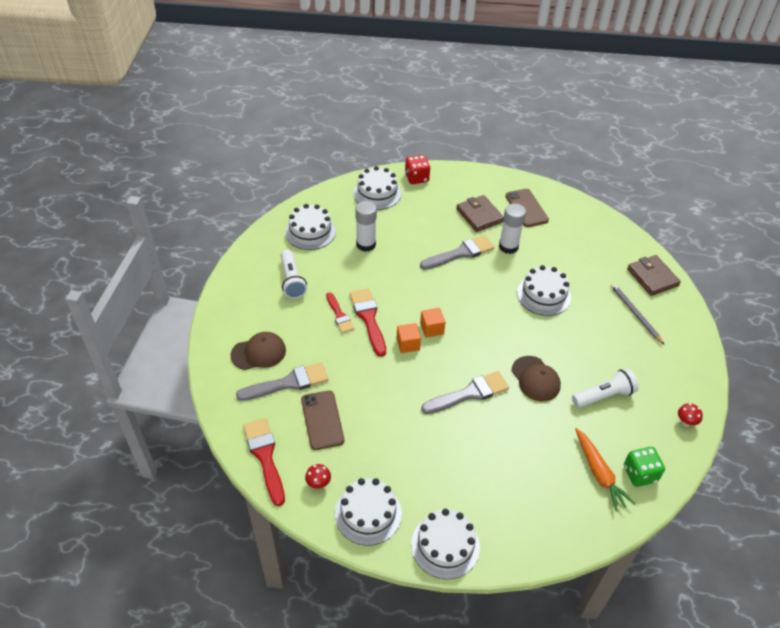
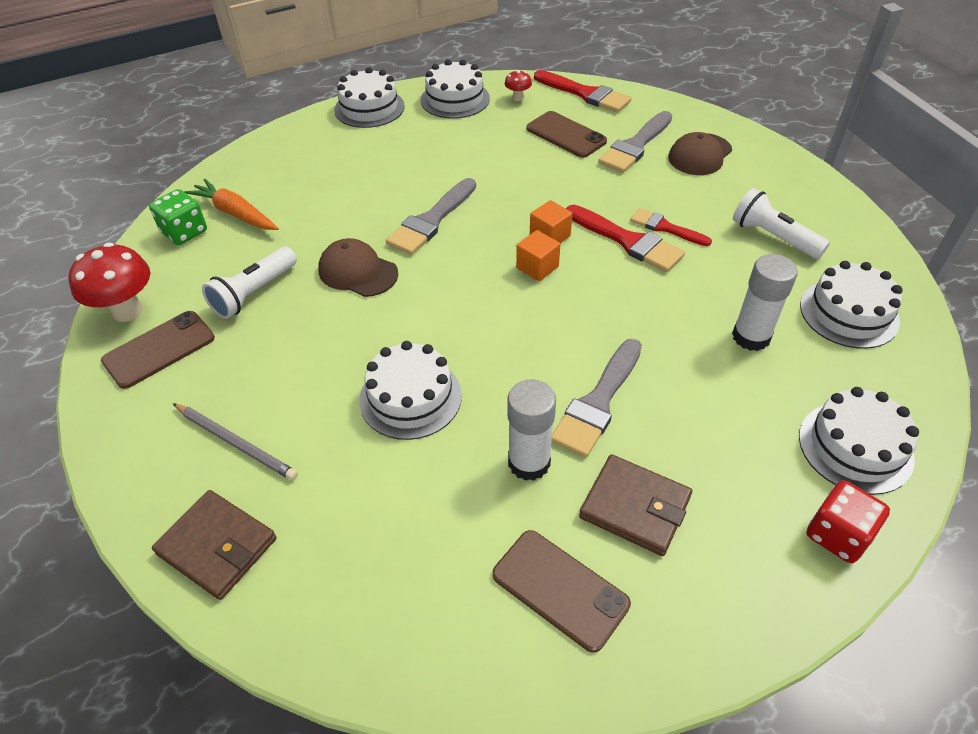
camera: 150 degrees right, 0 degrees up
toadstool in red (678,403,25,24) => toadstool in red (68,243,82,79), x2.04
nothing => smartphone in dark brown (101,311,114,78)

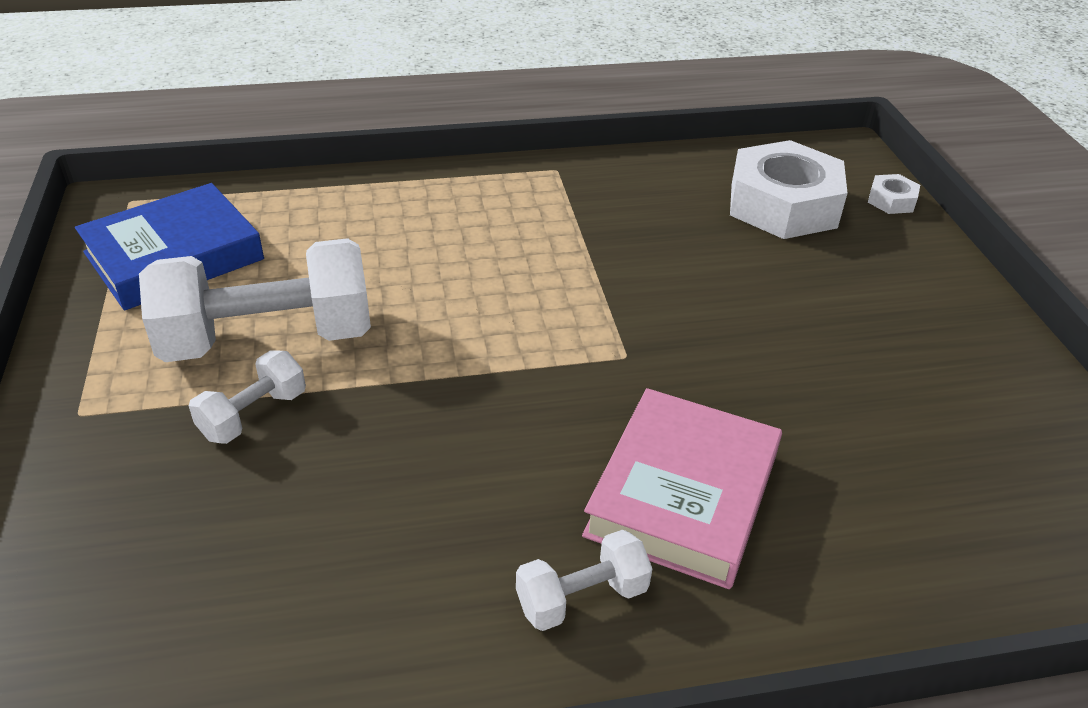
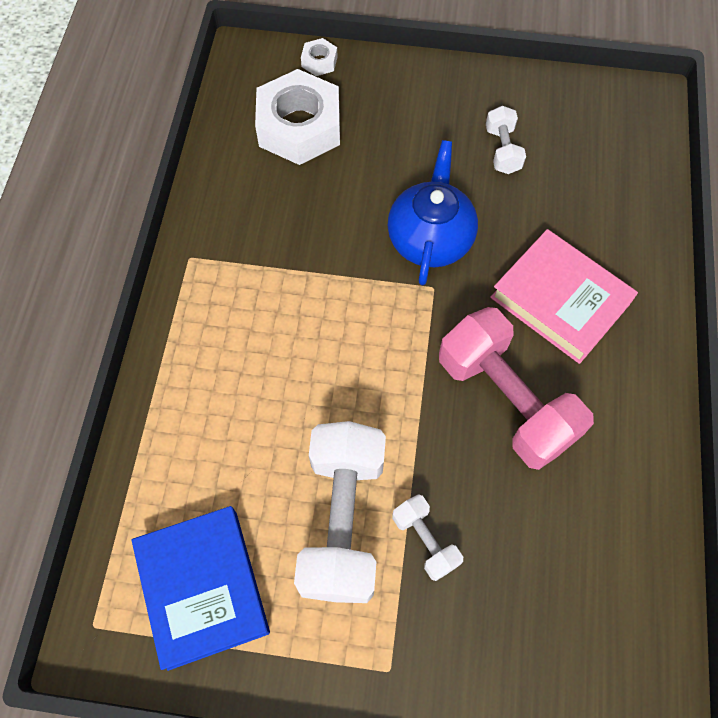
camera: 70 degrees left, 25 degrees up
free weight in white (516,530,136,101) => free weight in white (486,106,40,68), shifted
nothing => teapot in royal blue (388,140,90,145)
nothing => free weight in rosy (439,307,155,163)

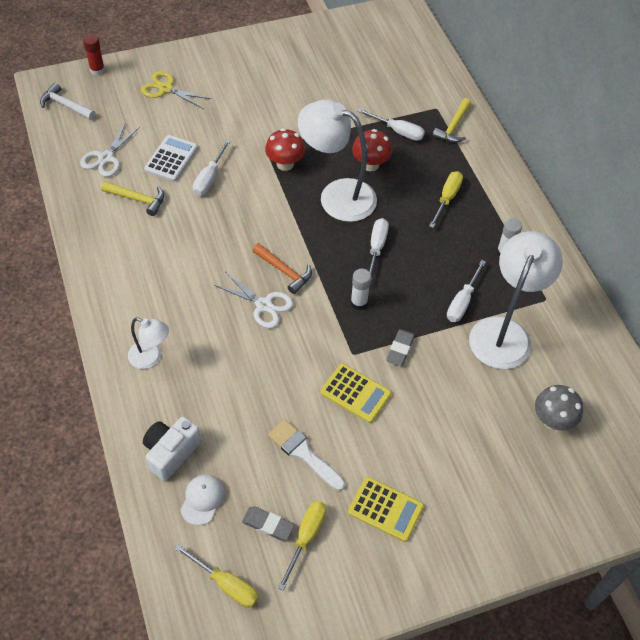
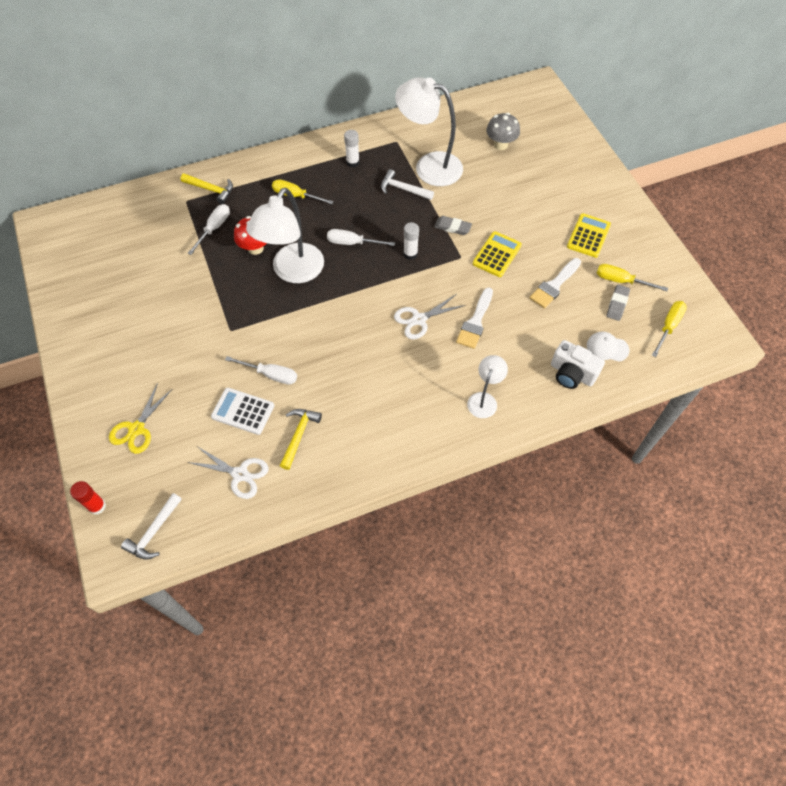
camera: 90 degrees left, 5 degrees up
shears in white (214,273,79,55) => shears in white (394,294,72,46), 150 degrees counterclockwise
carpenter's hammer in bright orange (252,243,60,51) => nothing
toadstool in red (265,128,40,43) => nothing
screwdriver in white (447,260,39,62) => carpenter's hammer in white (381,169,53,31)
nothing => brush in white (456,287,37,62)

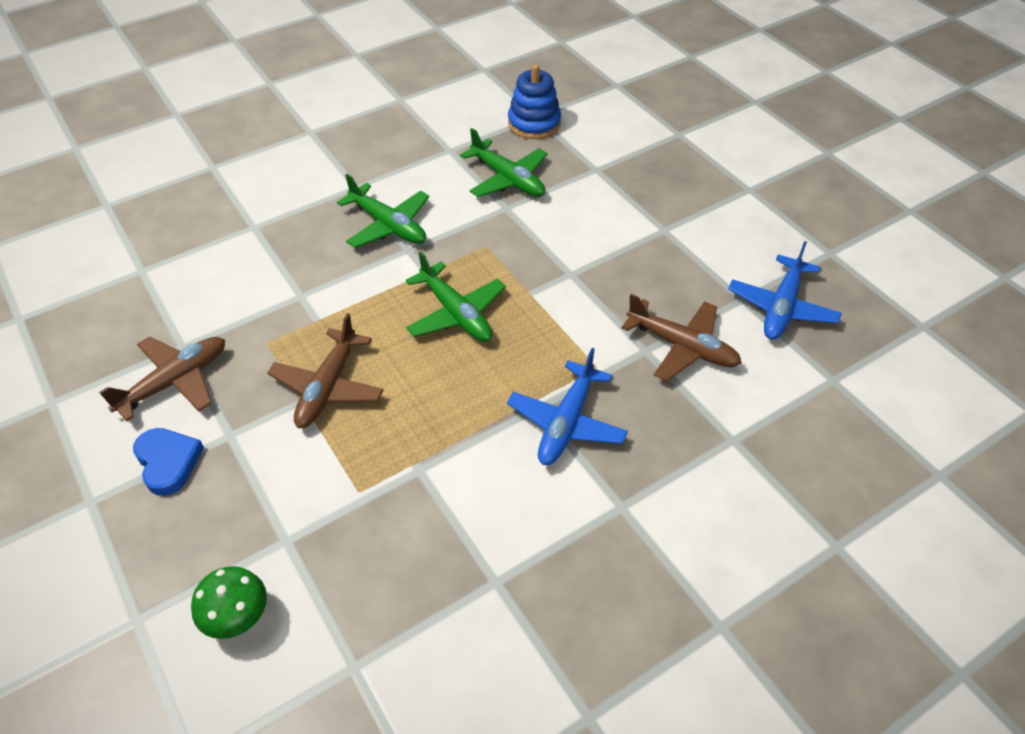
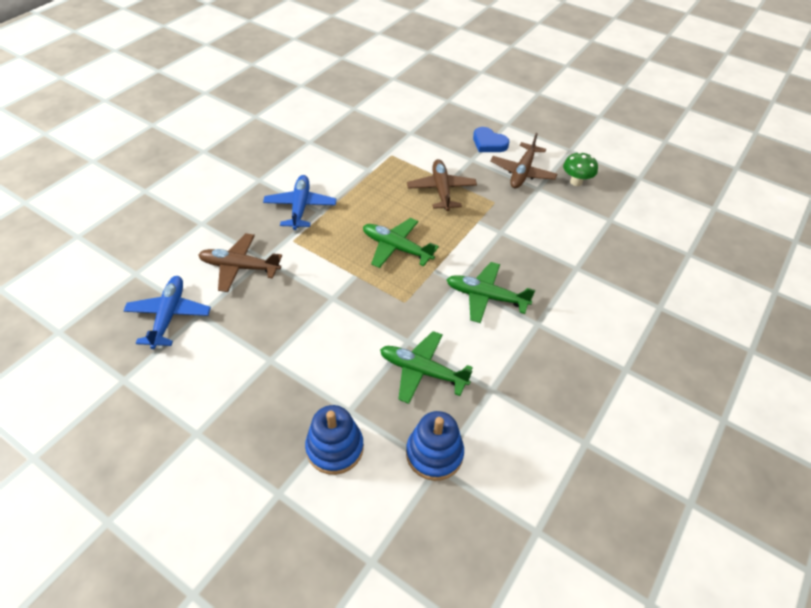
camera: 155 degrees right, 0 degrees up
toadstool in green (191,566,76,73) => toadstool in green (563,152,35,34), shifted
nothing => stacking toy in royal blue (305,405,59,70)

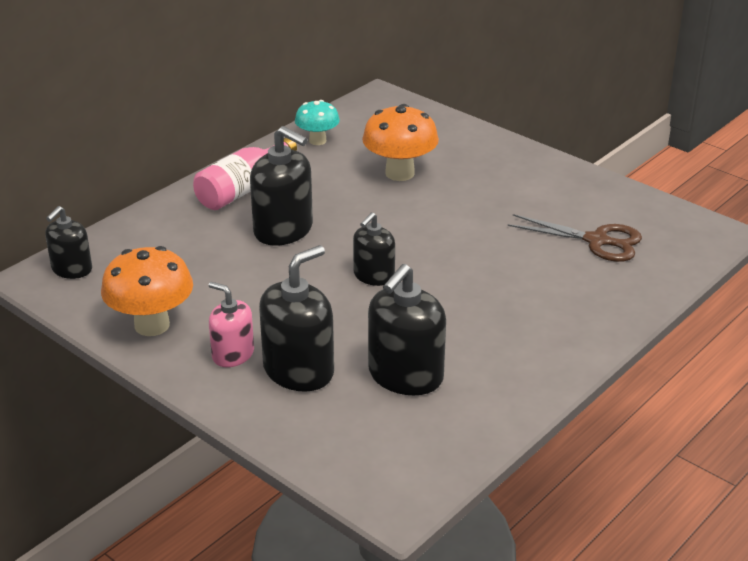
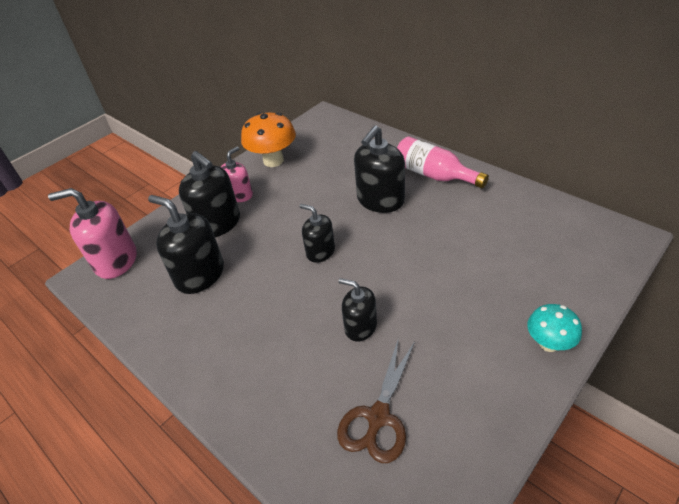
camera: 95 degrees right, 10 degrees up
pump bottle in ebony (45,206,47,73) => pump bottle in ebony (338,278,39,63), shifted
toadstool in turquoise (295,100,45,45) => toadstool in turquoise (527,304,55,48), shifted
toadstool in bright orange (362,104,77,77) => nothing
nothing => pump bottle in rosy (48,188,89,91)

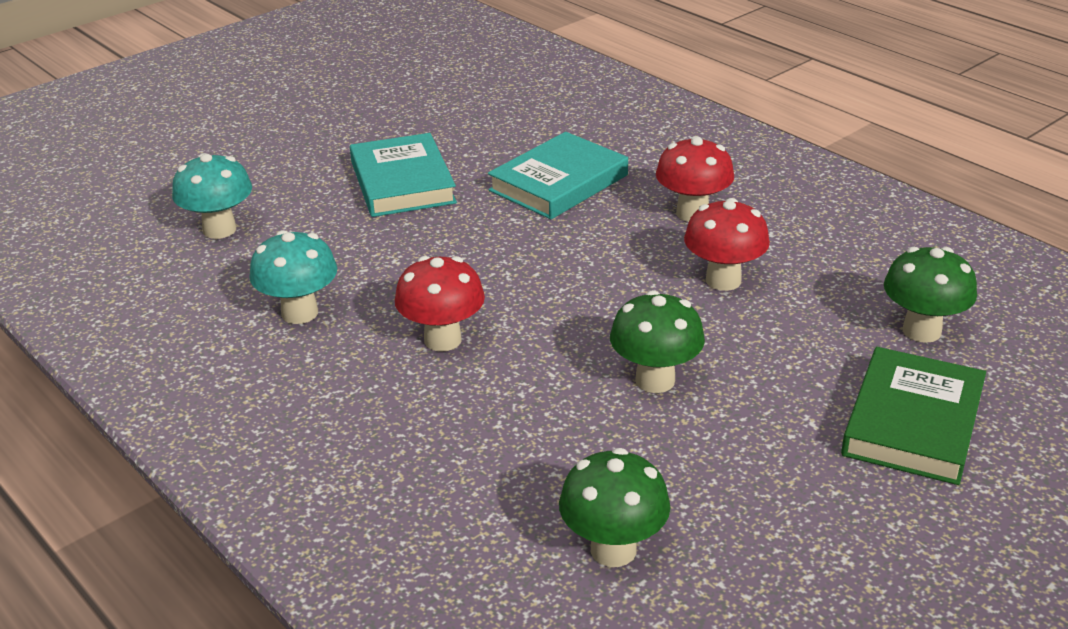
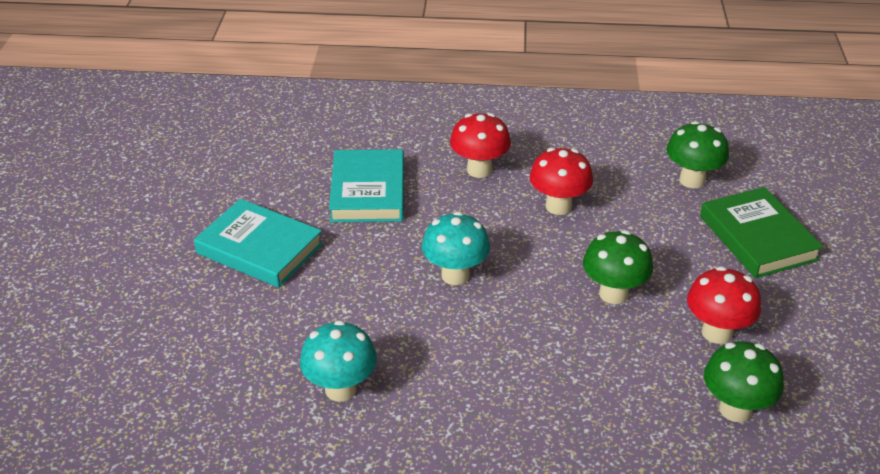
camera: 45 degrees left, 5 degrees up
toadstool in turquoise (172,153,80,86) => toadstool in turquoise (422,212,68,73), shifted
toadstool in red (395,256,90,96) => toadstool in red (687,266,74,78), shifted

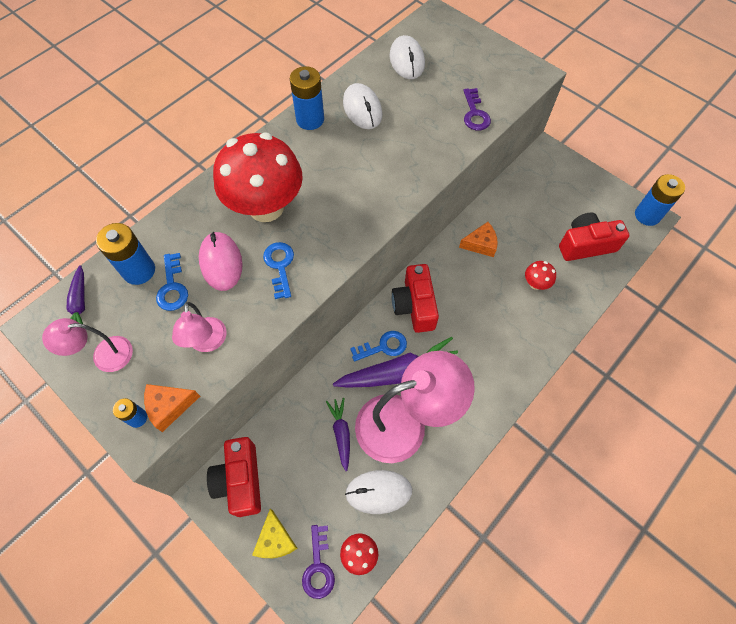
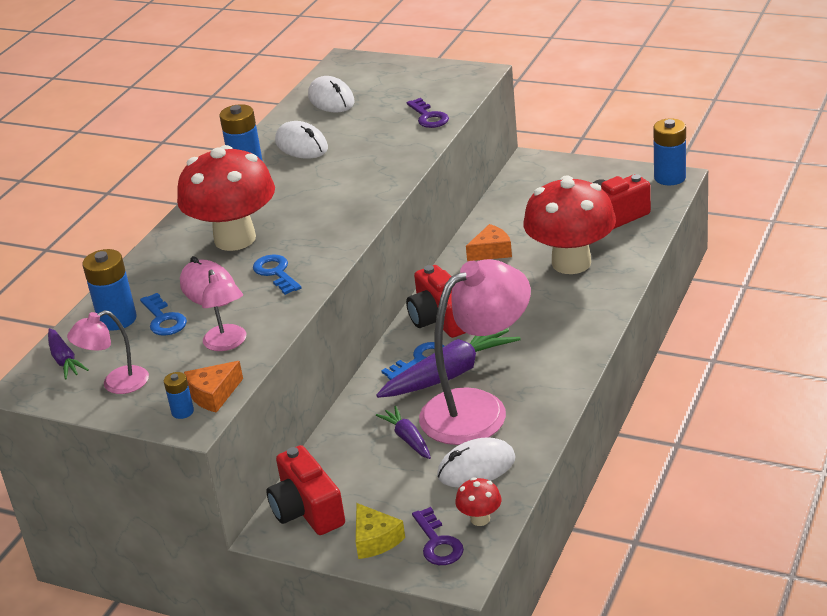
camera: 15 degrees left, 30 degrees down
toadstool in red (525,261,31,29) => toadstool in red (523,175,93,99), x2.44

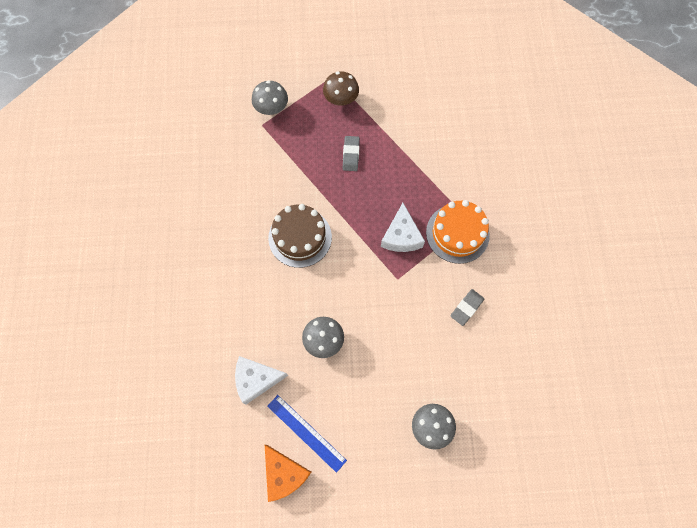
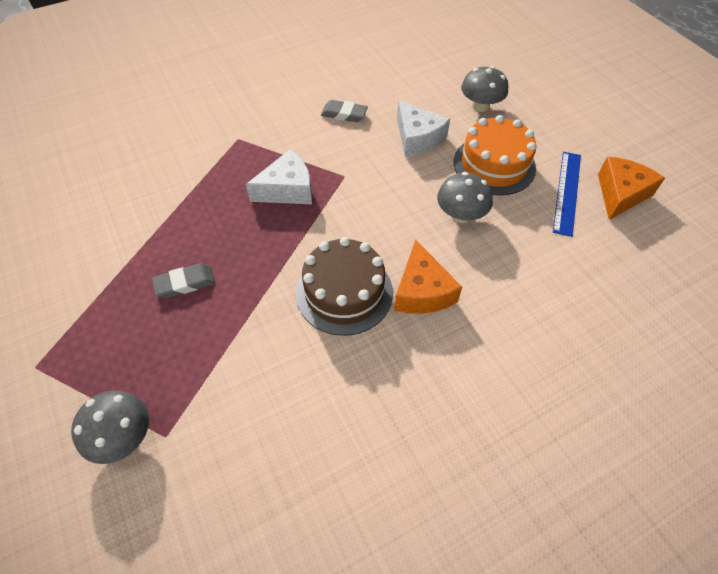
camera: 115 degrees left, 15 degrees down
cheese in white (235,356,53,48) => cheese in white (397,100,53,57), shifted
toadstool in dark brown (323,71,36,34) => nothing
cake in bright orange (426,200,64,64) => cake in bright orange (454,115,82,80), shifted
nothing => cheese in bright orange (394,239,68,75)

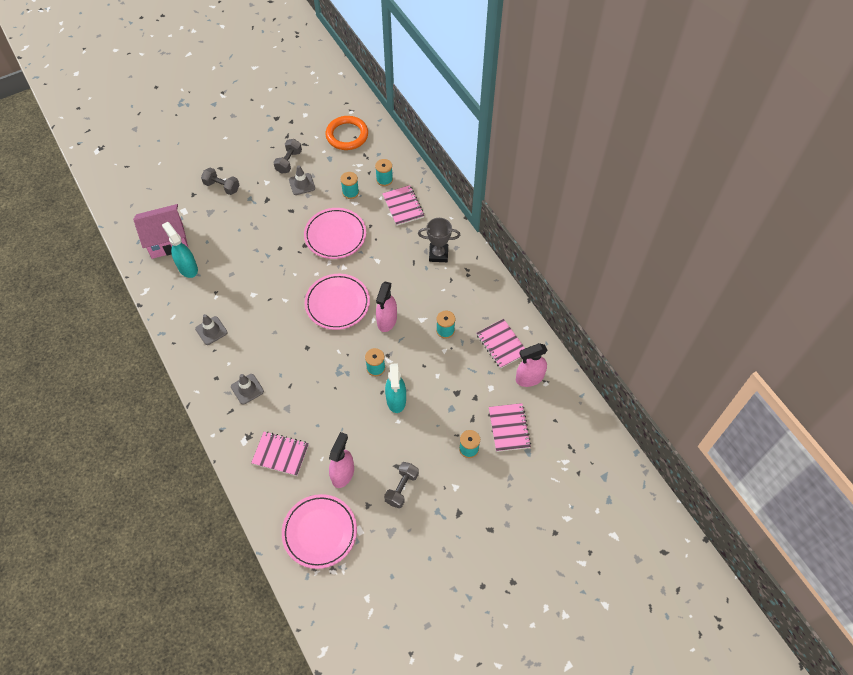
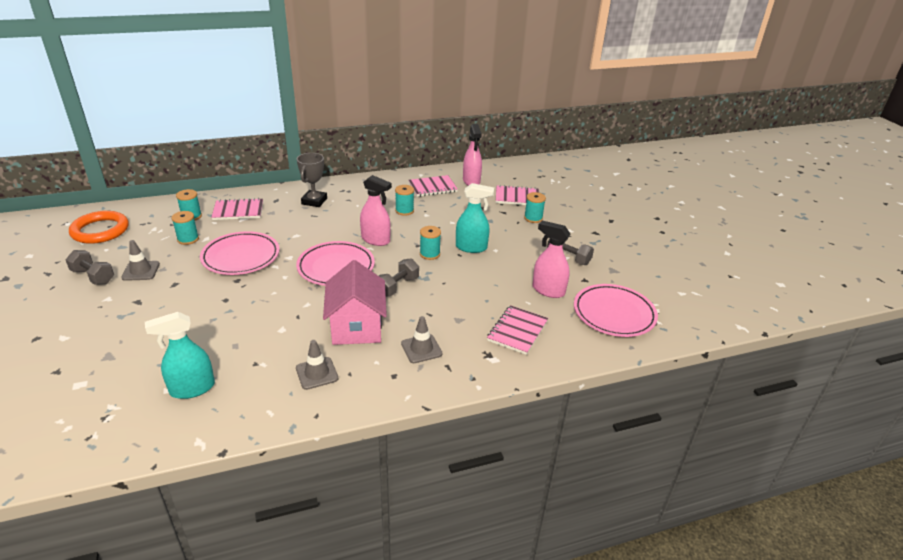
camera: 80 degrees left, 25 degrees down
cottage in rosy (133,204,55,55) => cottage in rosy (323,260,64,85), shifted
free weight in gray (201,168,38,27) => free weight in gray (379,258,40,38), shifted

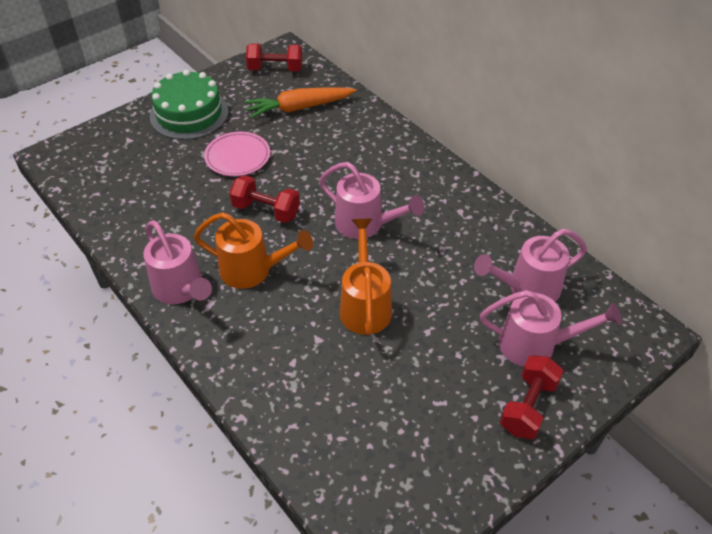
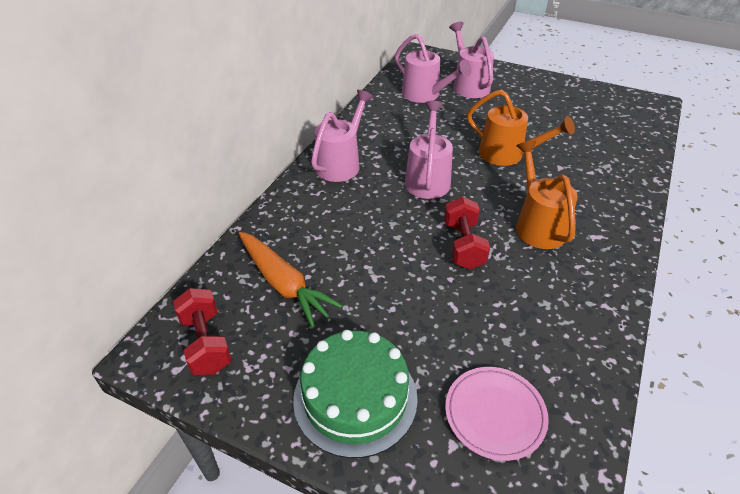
camera: 115 degrees left, 5 degrees down
watering pot in rosy (143,220,69,84) => watering pot in rosy (311,90,62,92), shifted
dinner plate in rosy (204,132,66,44) => dinner plate in rosy (445,367,104,94), shifted
watering pot in bright orange (340,219,52,116) => watering pot in bright orange (467,90,108,76), 120 degrees counterclockwise
free weight in red (500,355,63,84) => nothing

